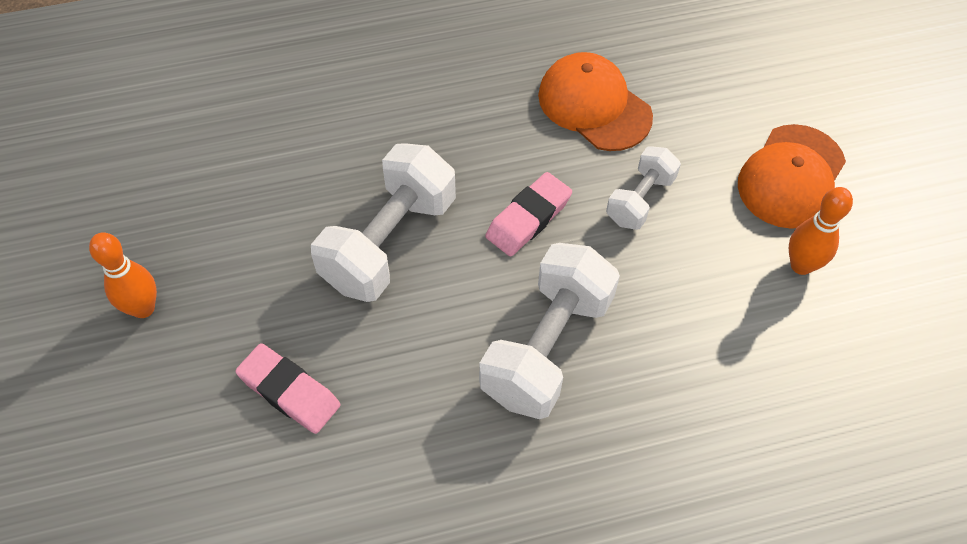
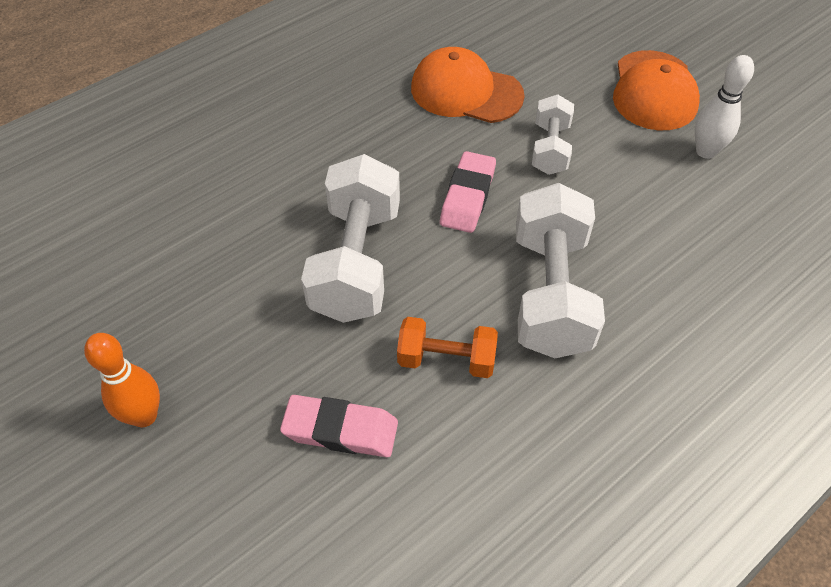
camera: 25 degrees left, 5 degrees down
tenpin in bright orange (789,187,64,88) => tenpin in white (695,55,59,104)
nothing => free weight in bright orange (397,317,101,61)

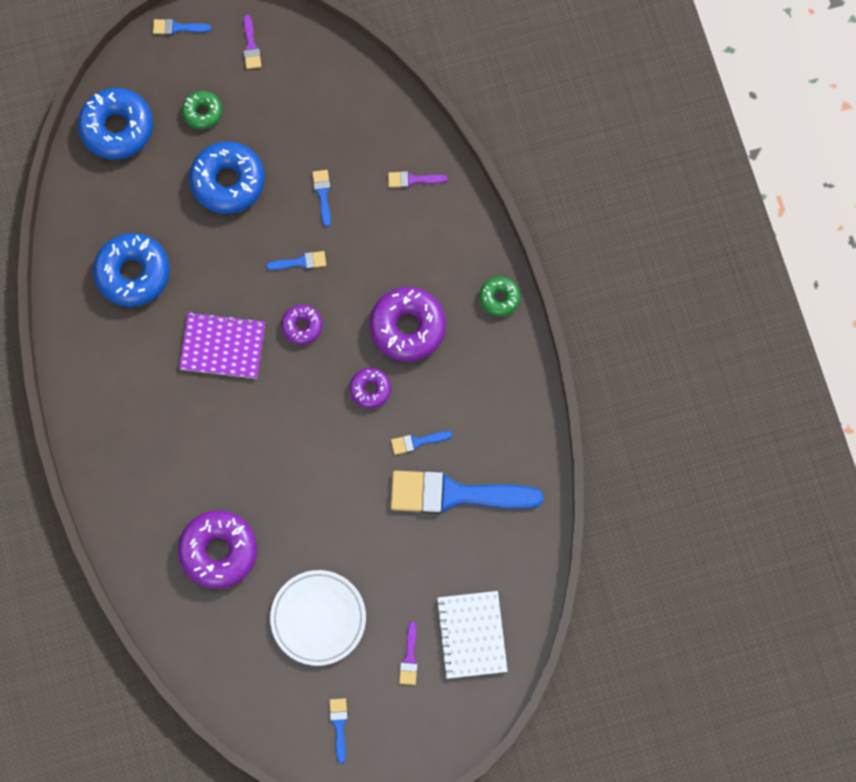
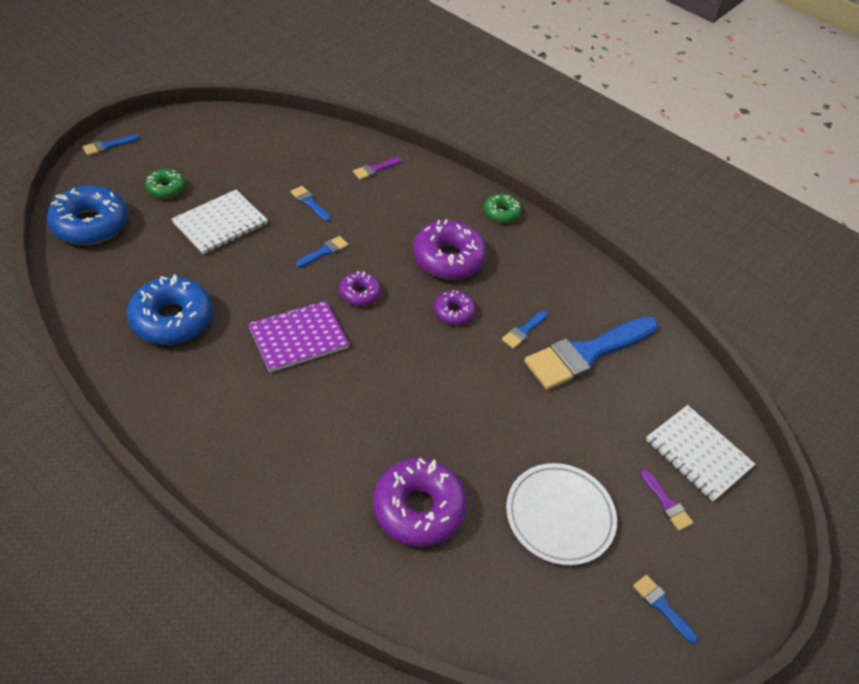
camera: 40 degrees left, 25 degrees down
doughnut in royal blue (189,142,76,72) => notebook in white (172,190,96,64)
brush in royal purple (244,15,17,54) => nothing

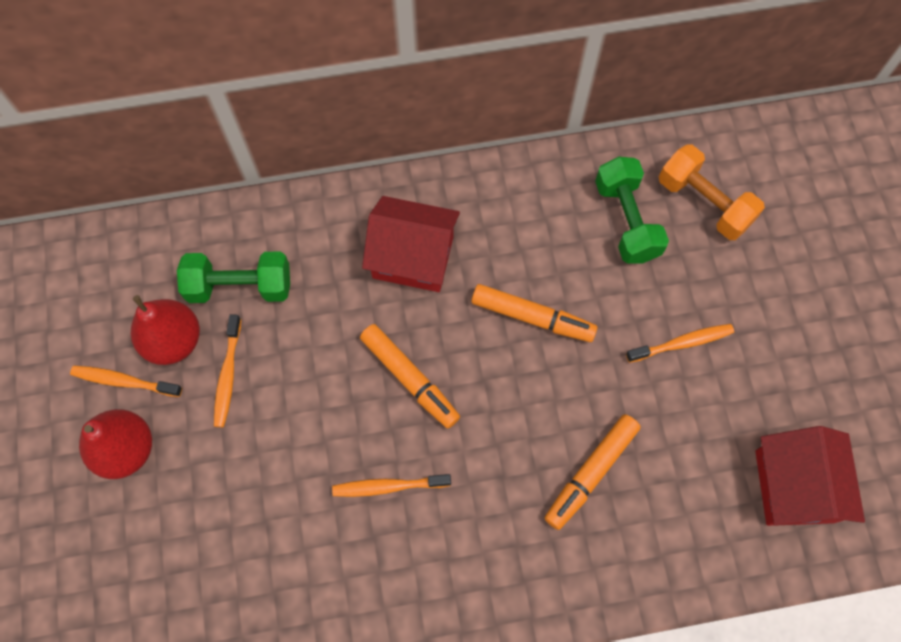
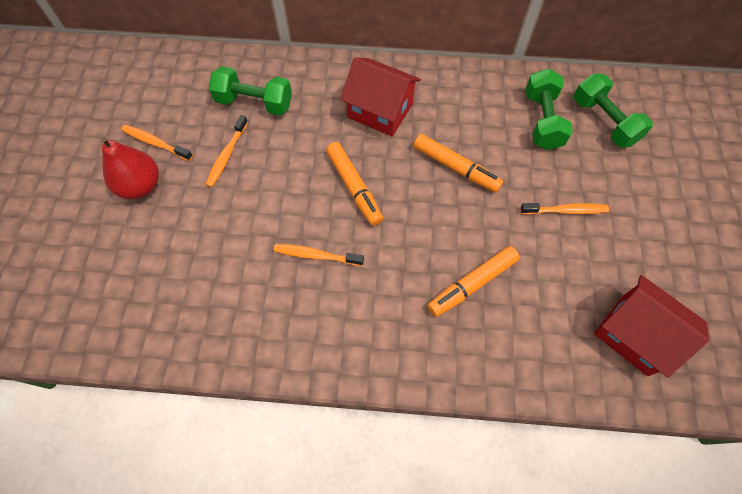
camera: 15 degrees right, 5 degrees down
pear in red (131,295,69,70) => nothing
free weight in bright orange (659,145,106,95) => free weight in green (574,73,79,75)
cottage in red (755,426,110,100) => cottage in red (594,275,115,103), 60 degrees counterclockwise

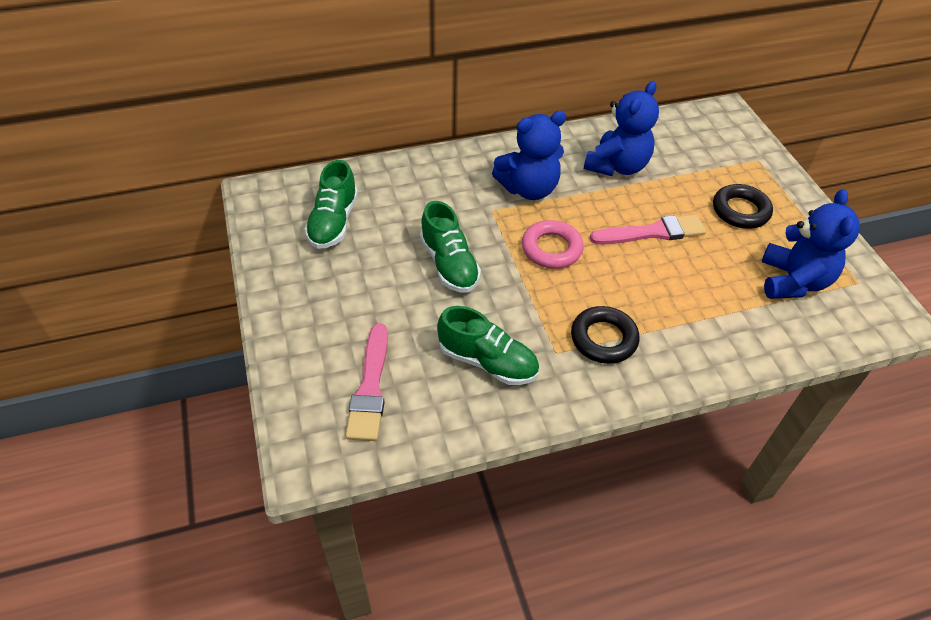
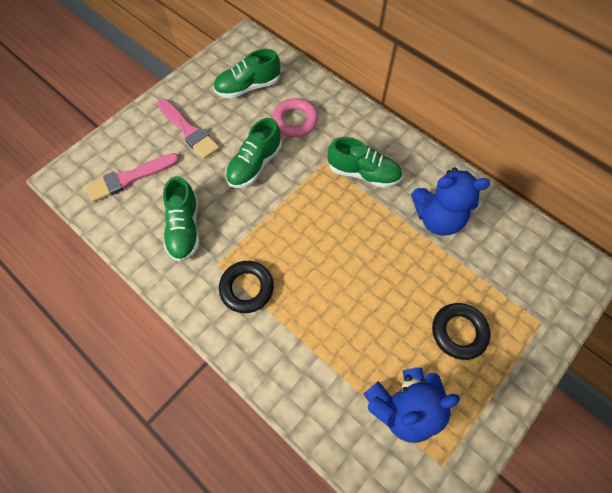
camera: 60 degrees right, 15 degrees up
teddy bear in royal blue (492,111,75,89) => lace-up shoe in green (328,137,74,51)
ring in rosy (522,220,62,49) => ring in rosy (272,98,46,39), shifted
brush in rosy (590,215,116,30) => brush in rosy (157,99,63,60), shifted

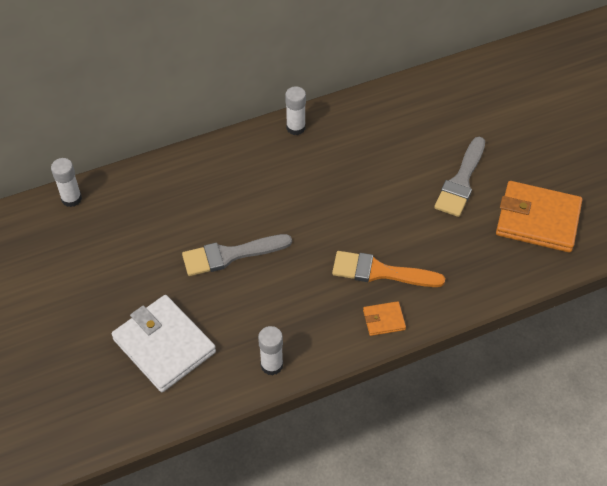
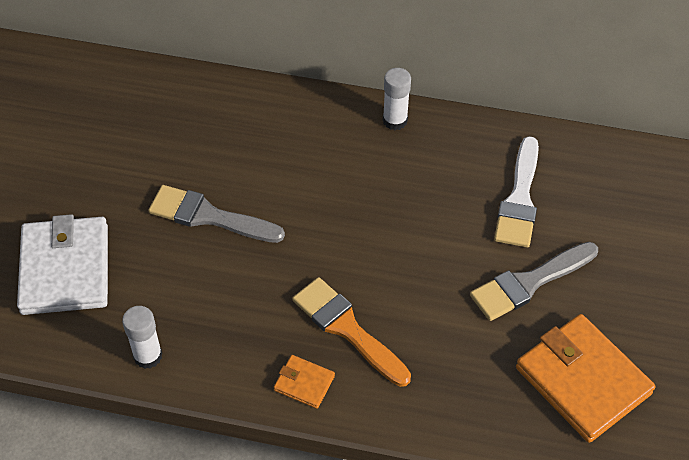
camera: 35 degrees right, 0 degrees up
glue in white (51,158,31,49) => nothing
nothing => brush in white (494,136,45,112)

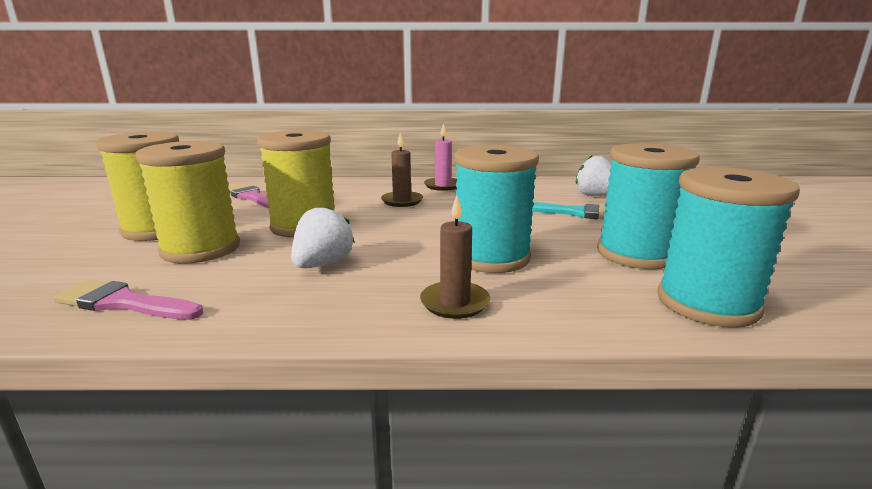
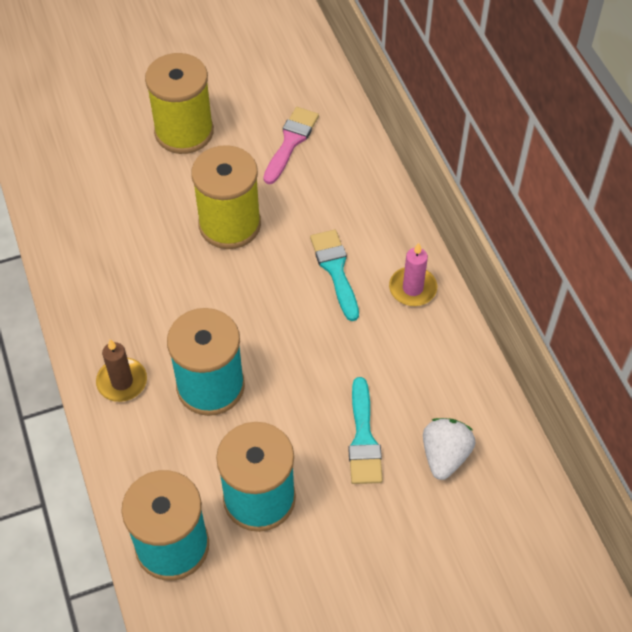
camera: 70 degrees right, 35 degrees up
brush in rosy (53,280,150,40) => nothing
bobbin in golden (135,141,105,123) => nothing
berry in white (291,205,64,63) => nothing
pillar candle in dark brown (381,132,42,75) => brush in turquoise (310,230,49,91)

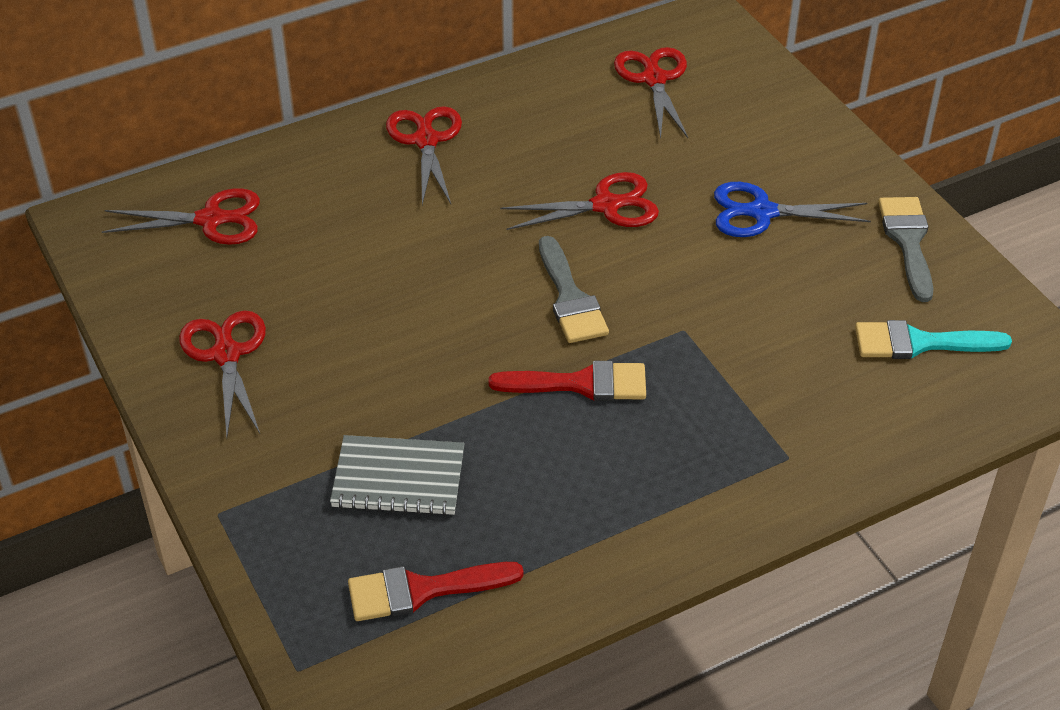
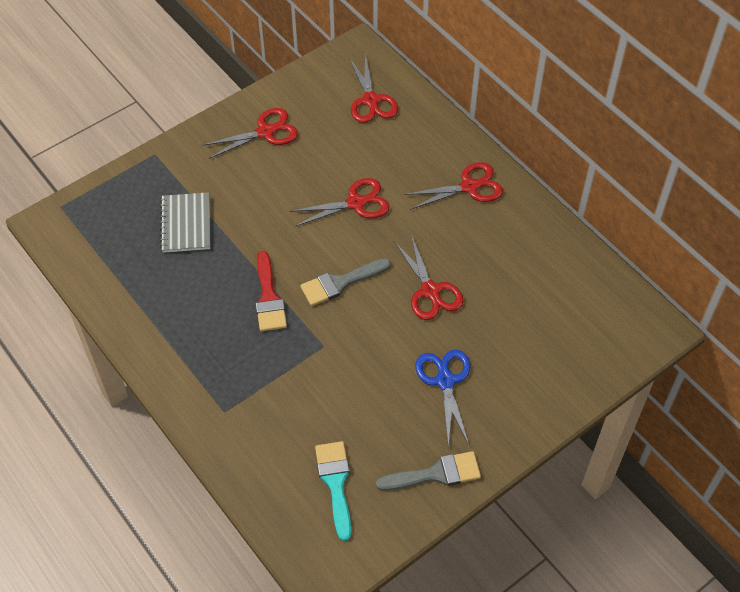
camera: 80 degrees right, 10 degrees up
brush in red (348,562,176,59) => nothing
shears in red (614,47,74,92) => shears in red (289,178,101,48), shifted

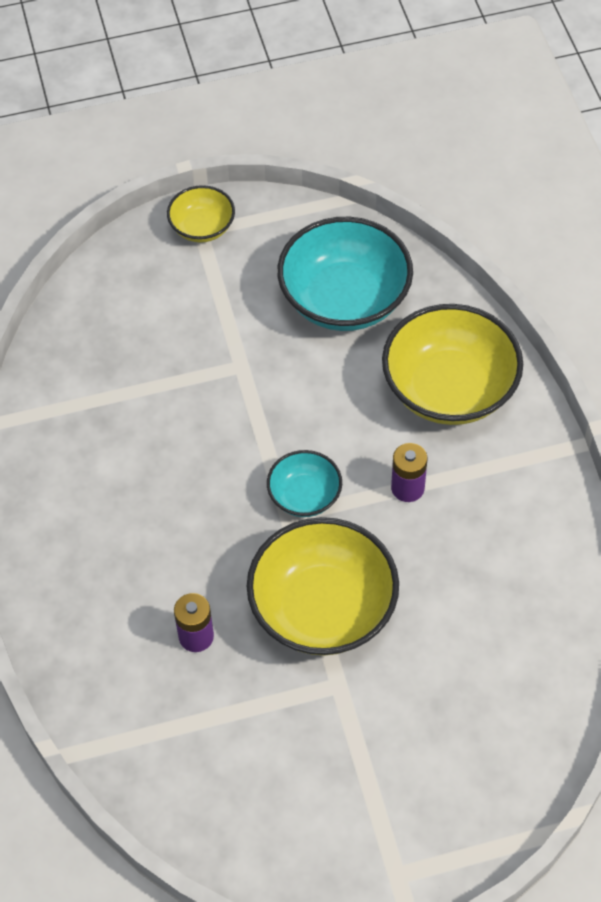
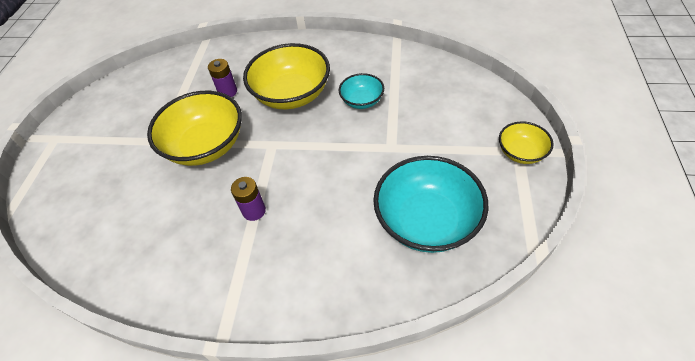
camera: 115 degrees right, 5 degrees down
bowl in turquoise (267,450,75,67) => bowl in turquoise (339,73,45,36), shifted
bowl in golden (382,304,141,121) => bowl in golden (243,43,87,66), shifted

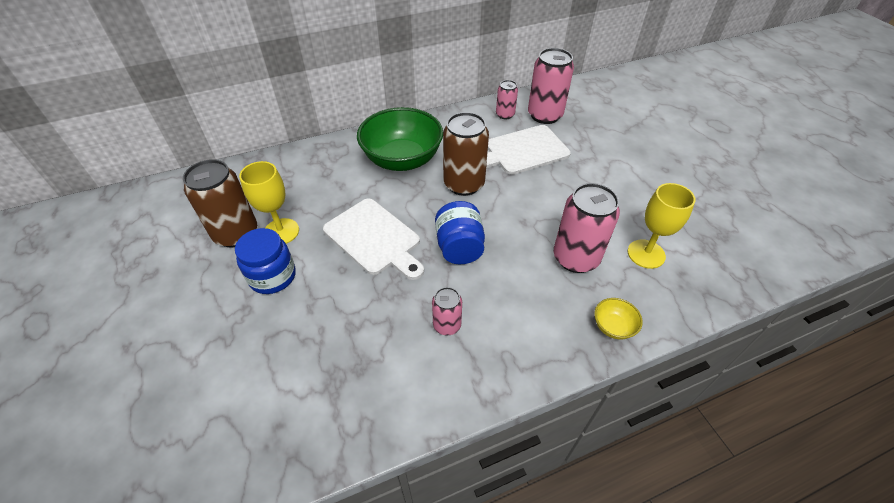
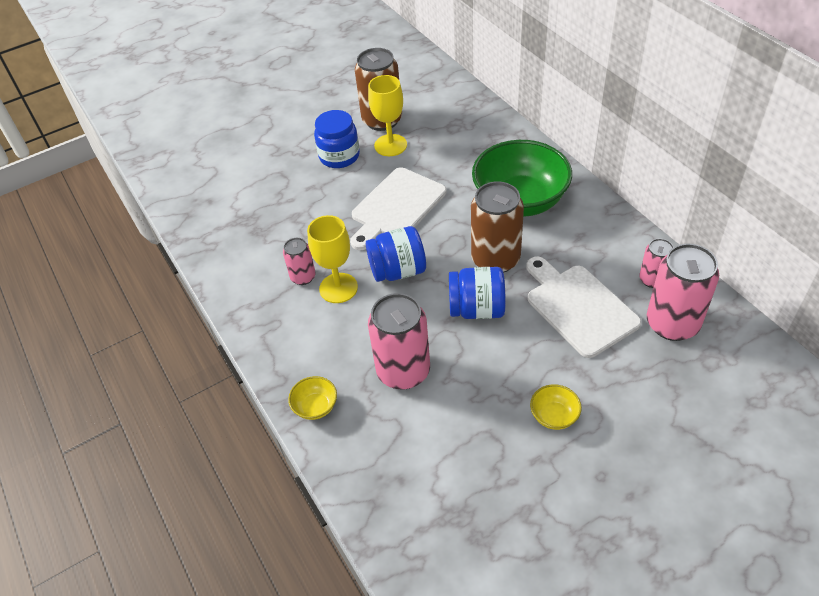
camera: 85 degrees right, 0 degrees up
wine glass in golden (628,183,68,86) => wine glass in golden (307,215,51,88), shifted
nothing => jar in royal blue (449,267,57,52)
nothing => bowl in golden (530,384,52,46)

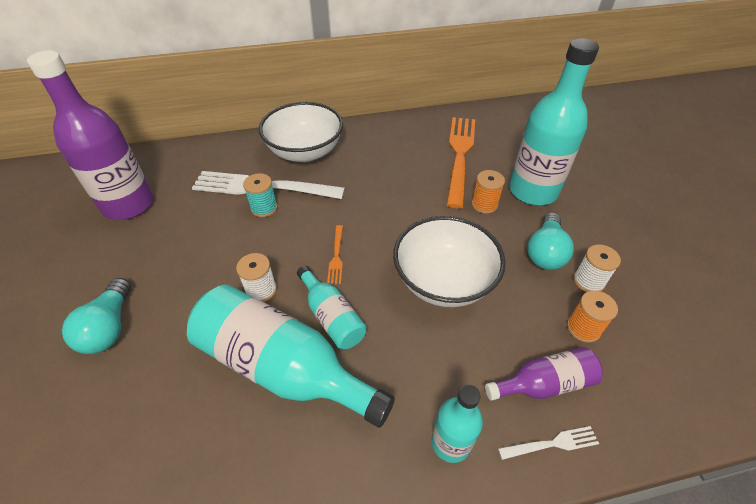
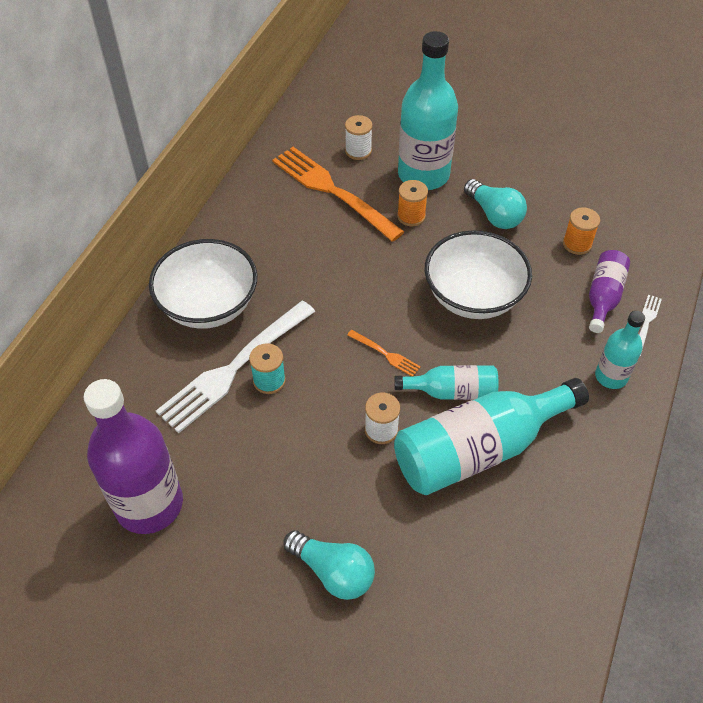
camera: 55 degrees left, 5 degrees up
bobbin in white (573,244,48,48) => bobbin in white (345,115,28,45), shifted

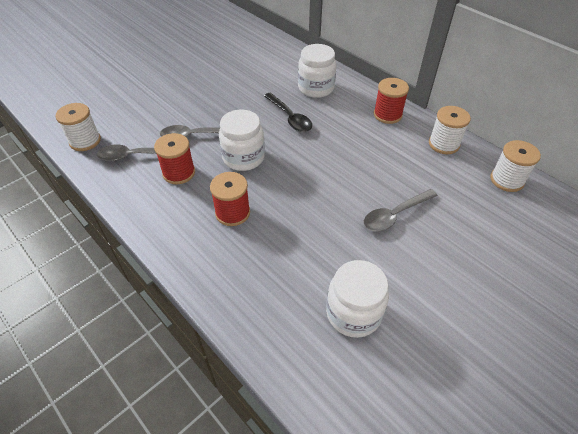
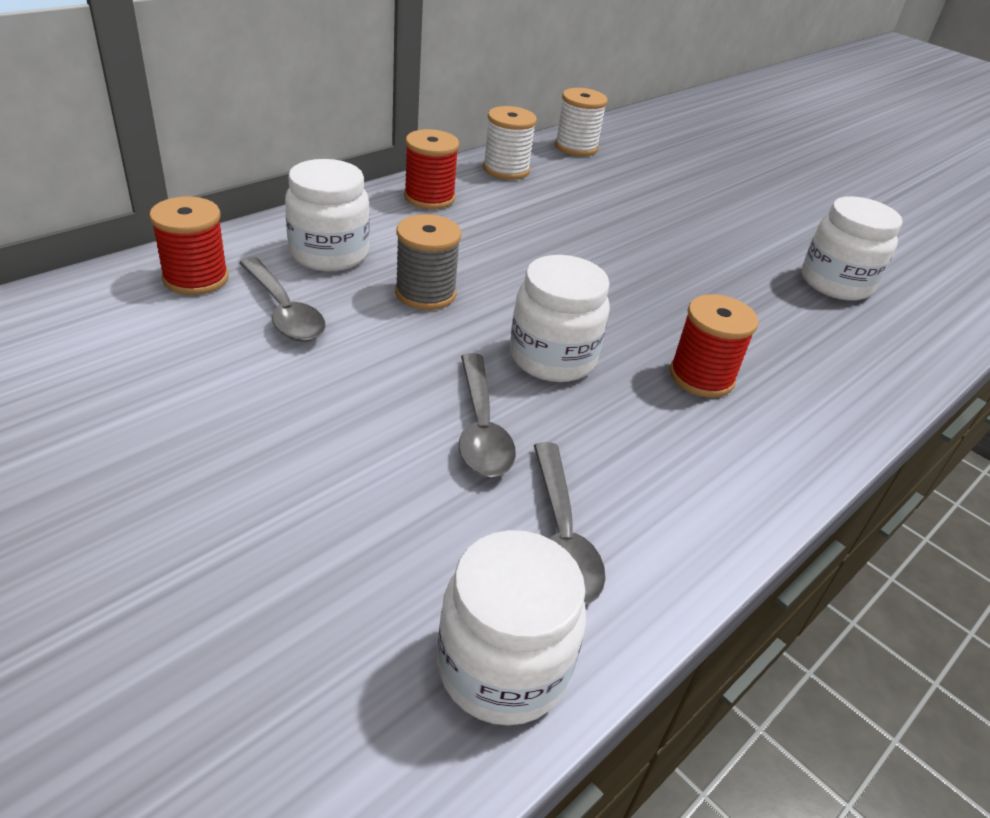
camera: 95 degrees left, 10 degrees down
bobbin in white (55,103,46,48) => jar in white (437,530,149,196)
bobbin in red (154,133,41,51) => bobbin in red (149,197,79,98), shifted
tablespoon in ebony (264,93,48,39) => bobbin in gray (395,214,66,96)
tablespoon in gray (364,189,74,42) => tablespoon in gray (239,257,87,85), shifted

